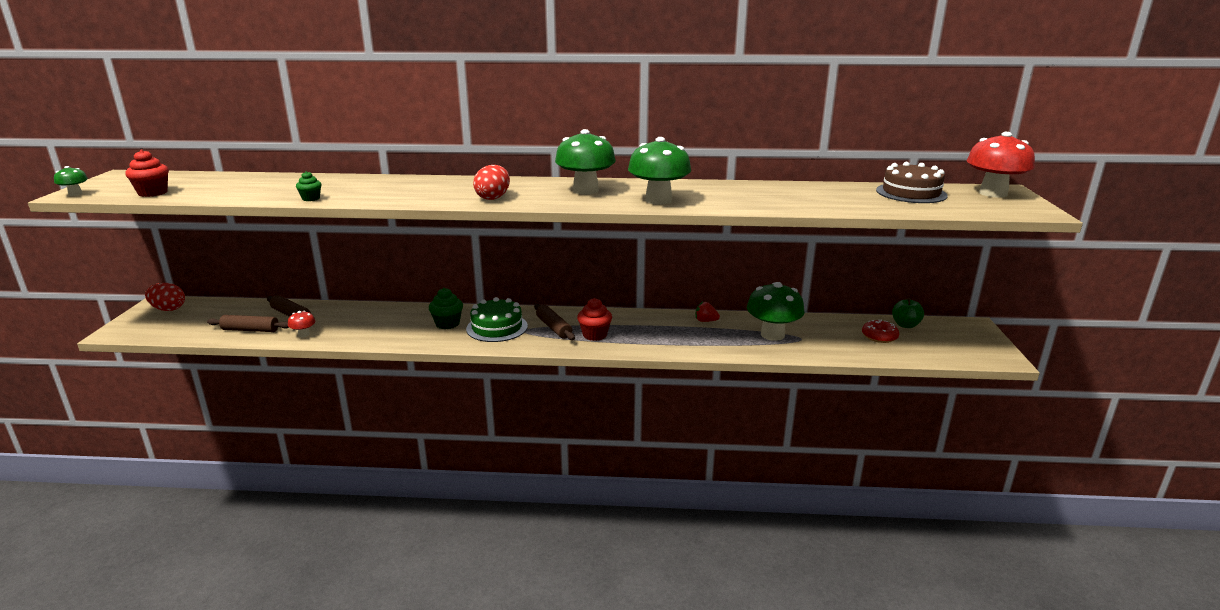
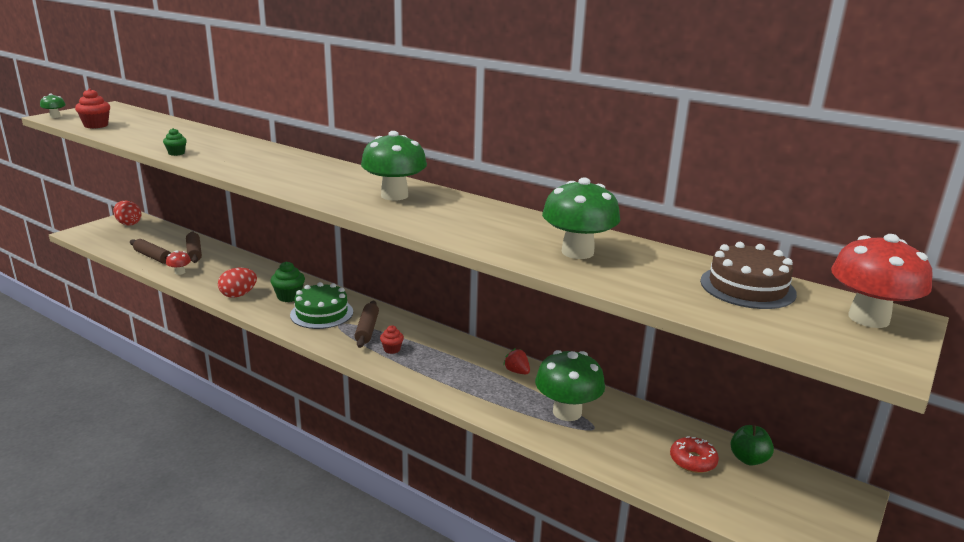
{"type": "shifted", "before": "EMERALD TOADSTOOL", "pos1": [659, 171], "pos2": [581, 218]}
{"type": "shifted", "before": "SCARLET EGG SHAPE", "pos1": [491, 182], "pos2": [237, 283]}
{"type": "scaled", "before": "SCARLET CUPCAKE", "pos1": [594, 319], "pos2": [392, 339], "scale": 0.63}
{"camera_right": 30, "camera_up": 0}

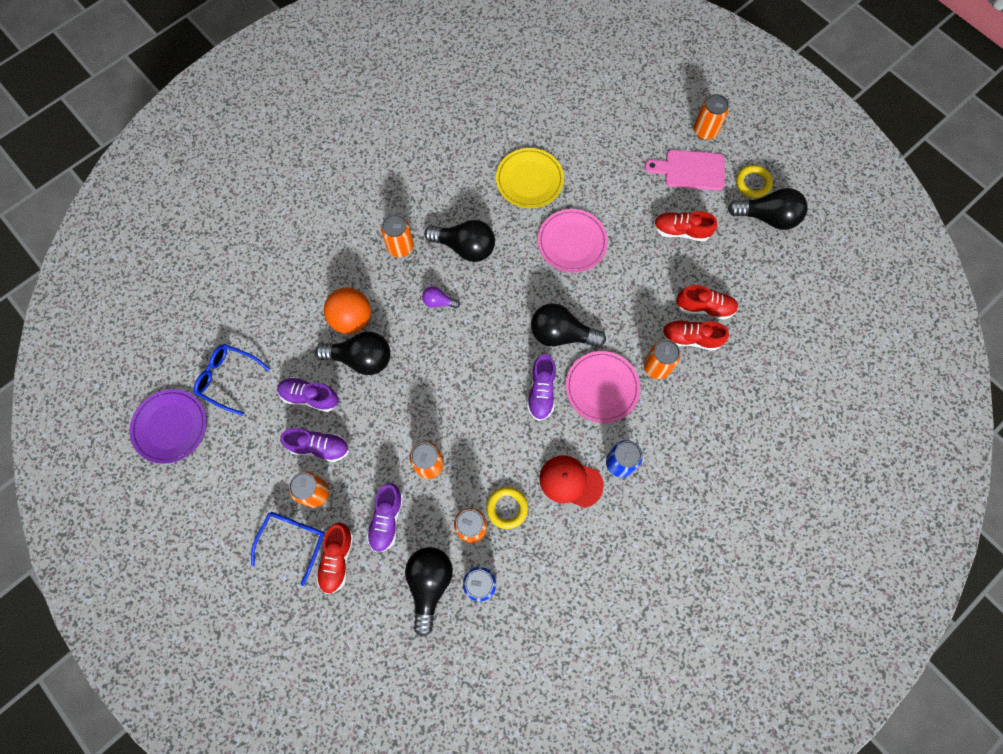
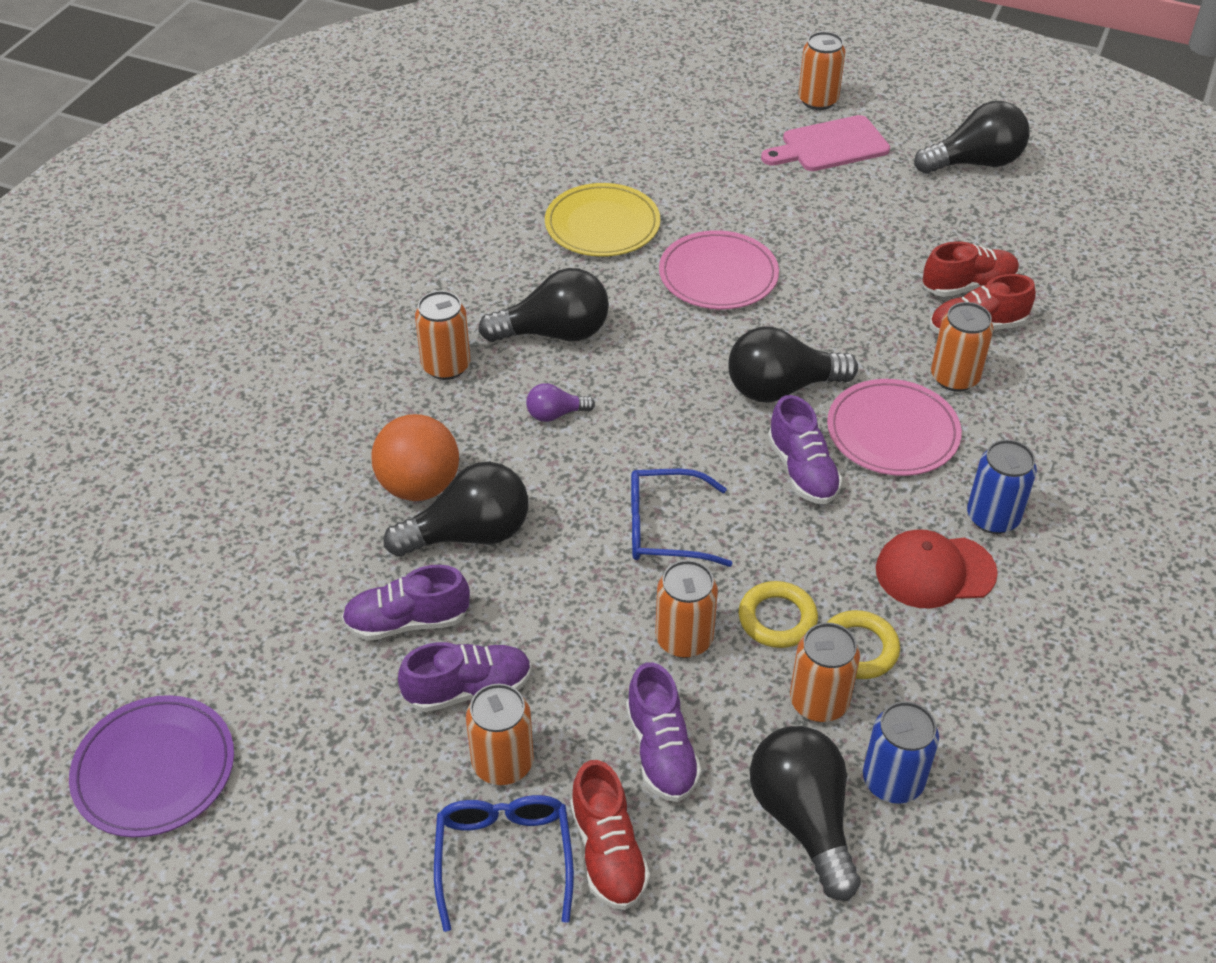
{"type": "shifted", "before": "YELLOW TORUS", "pos1": [754, 181], "pos2": [778, 614]}
{"type": "gone", "before": "SCARLET SNEAKER", "pos1": [685, 226]}
{"type": "shifted", "before": "BLUE EYEGLASSES", "pos1": [232, 380], "pos2": [681, 518]}
{"camera_right": -25, "camera_up": -25}

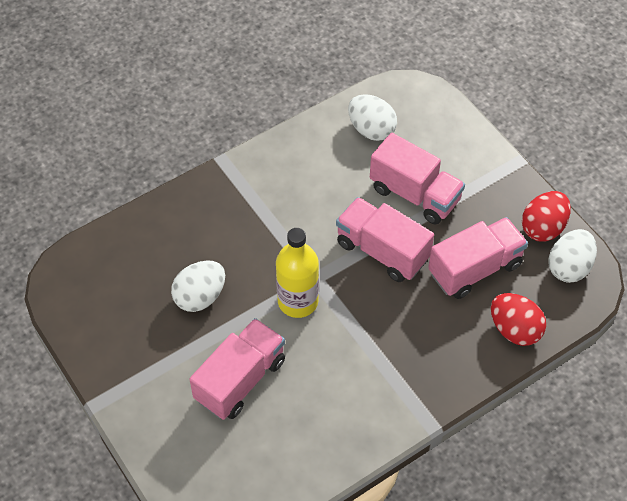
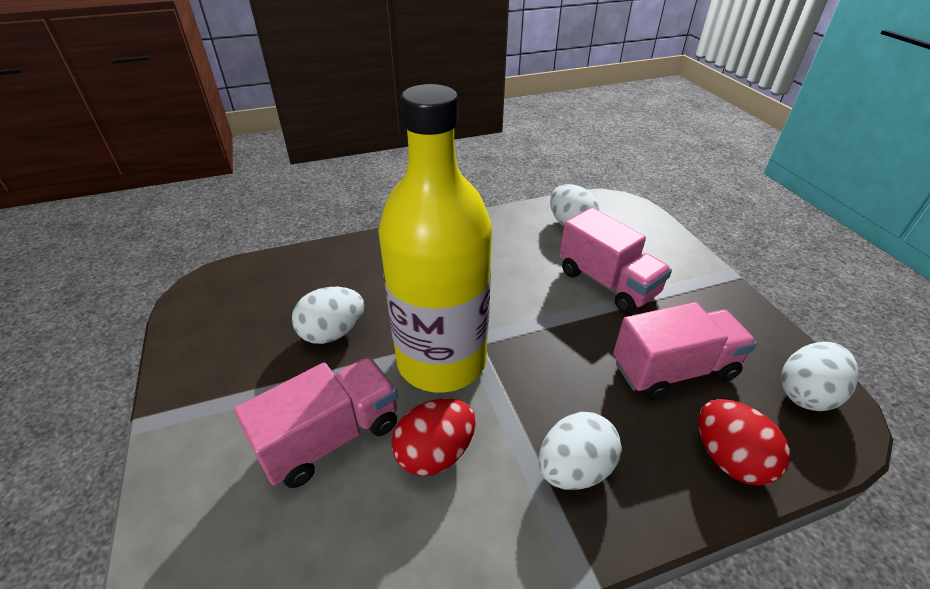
{"type": "shifted", "before": "SCARLET EGG SHAPE", "pos1": [546, 216], "pos2": [433, 437]}
{"type": "gone", "before": "PINK TOY TRUCK", "pos1": [385, 239]}
{"type": "scaled", "before": "YELLOW DRINK BOTTLE", "pos1": [297, 273], "pos2": [435, 238], "scale": 1.76}
{"type": "new", "after": "SNOW-WHITE EGG SHAPE", "pos2": [579, 451]}
{"camera_right": 15, "camera_up": -15}

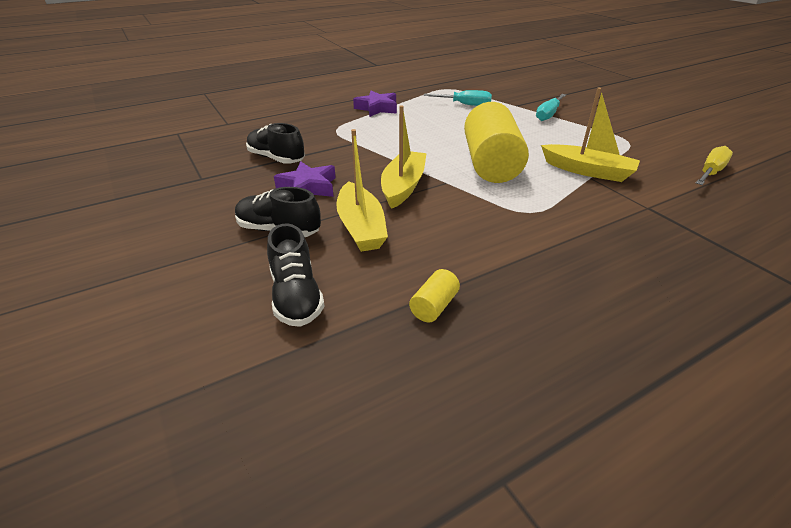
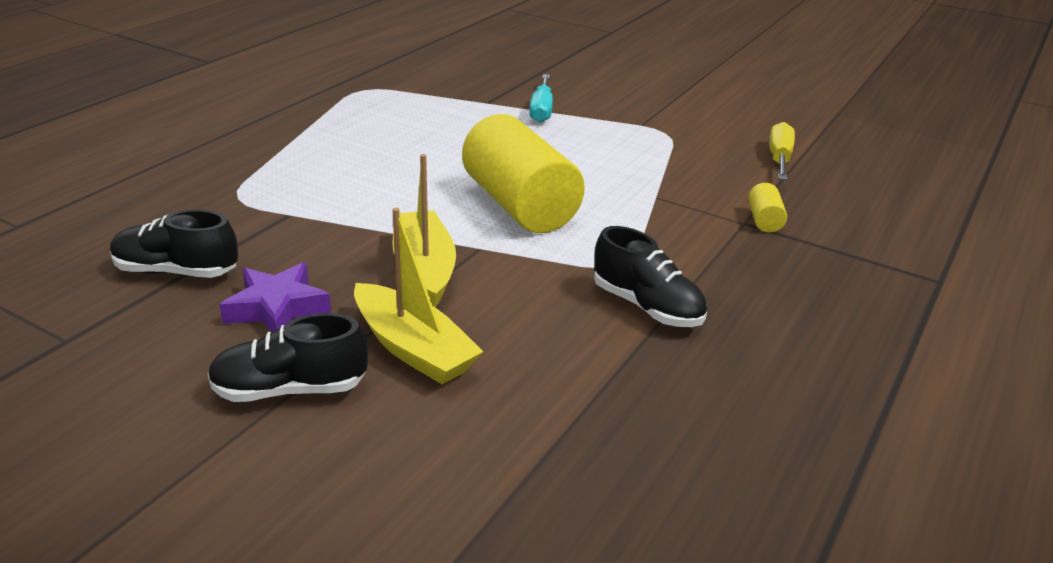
{"type": "gone", "before": "YELLOW SAILBOAT", "pos1": [590, 135]}
{"type": "gone", "before": "AQUA SCREWDRIVER", "pos1": [458, 98]}
{"type": "gone", "before": "PURPLE STAR SHAPE", "pos1": [375, 104]}
{"type": "shifted", "before": "BLACK SNEAKER", "pos1": [296, 275], "pos2": [650, 276]}
{"type": "shifted", "before": "YELLOW CYLINDER SHAPE", "pos1": [434, 295], "pos2": [767, 208]}
{"camera_right": -30, "camera_up": -5}

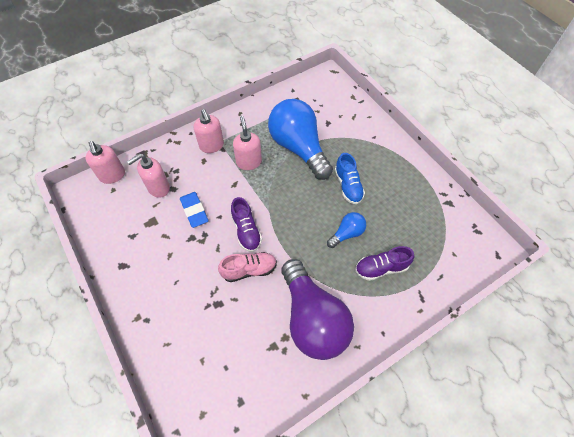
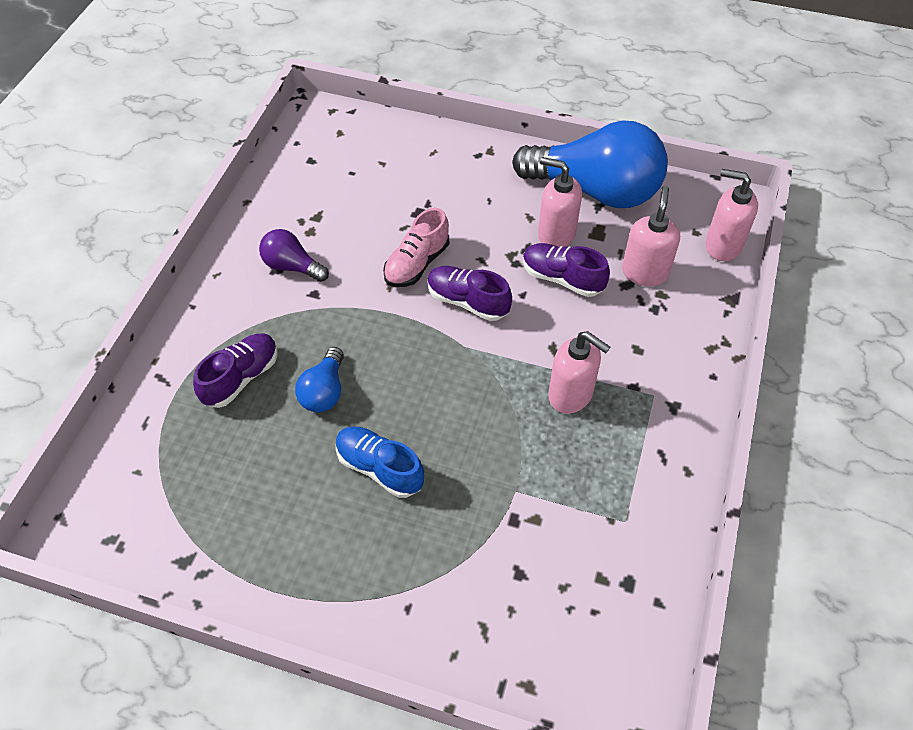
{"type": "shifted", "before": "BLUE LIGHT BULB", "pos1": [300, 139], "pos2": [590, 164]}
{"type": "shifted", "before": "PINK PUMP BOTTLE", "pos1": [209, 131], "pos2": [560, 202]}
{"type": "swapped", "before": "BLUE ERASER", "after": "PURPLE SNEAKER", "pos1": [194, 210], "pos2": [566, 270]}
{"type": "scaled", "before": "PURPLE LIGHT BULB", "pos1": [317, 309], "pos2": [294, 255], "scale": 0.46}
{"camera_right": 140, "camera_up": -5}

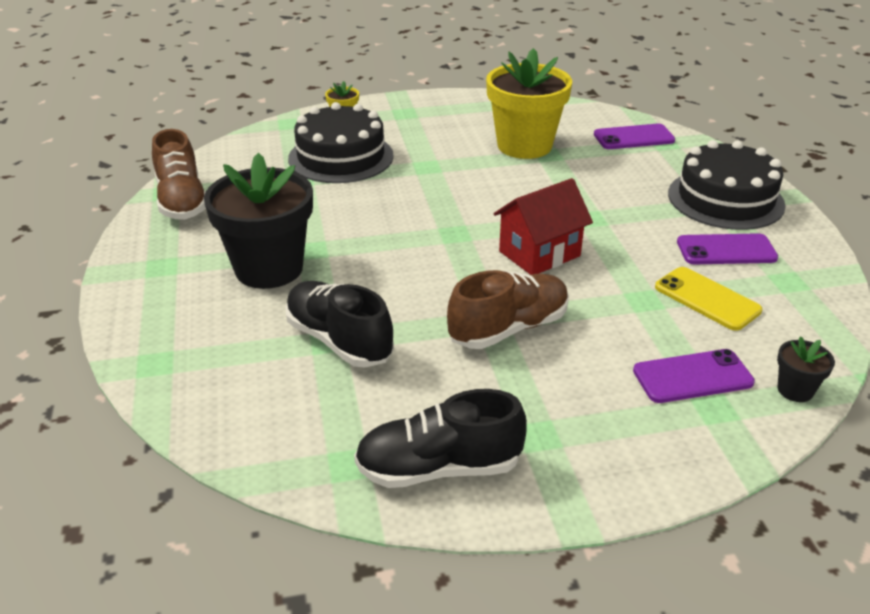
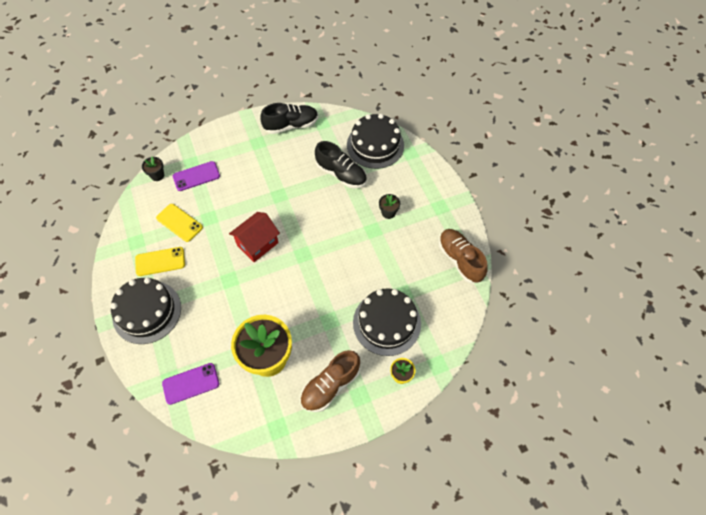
{"type": "scaled", "before": "BLACK FLOWER POT", "pos1": [258, 221], "pos2": [389, 206], "scale": 0.43}
{"type": "repainted", "before": "PURPLE MOBILE PHONE", "after": "YELLOW MOBILE PHONE", "pos1": [727, 248], "pos2": [160, 261]}
{"type": "shifted", "before": "DARK BROWN SNEAKER", "pos1": [508, 309], "pos2": [330, 381]}
{"type": "new", "after": "BLACK CAKE", "pos2": [375, 141]}
{"camera_right": 170, "camera_up": 25}

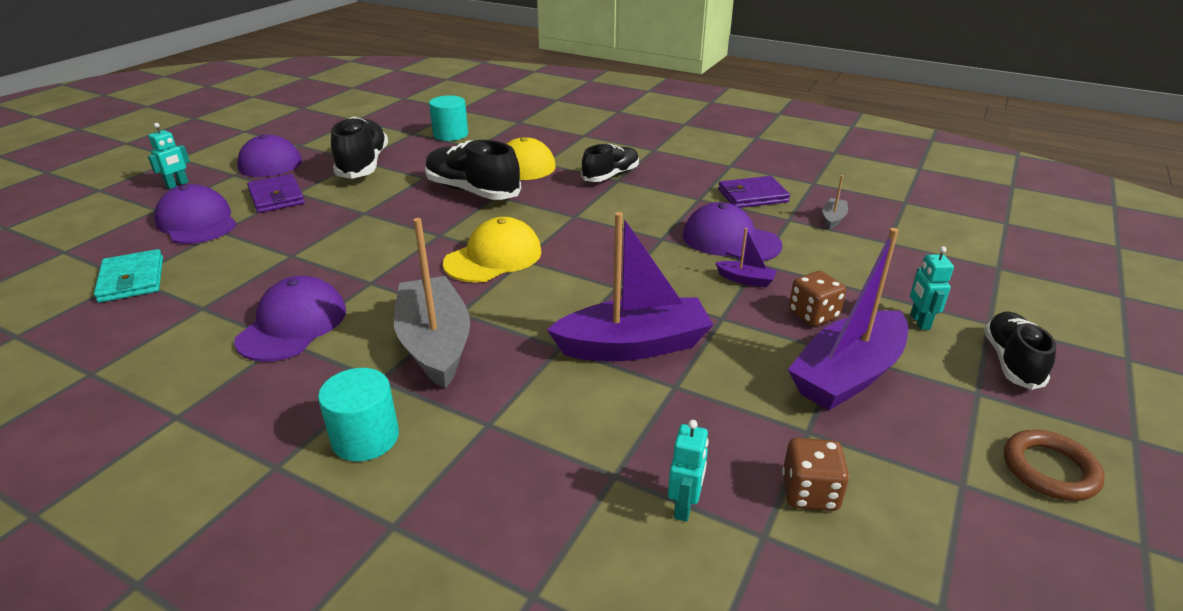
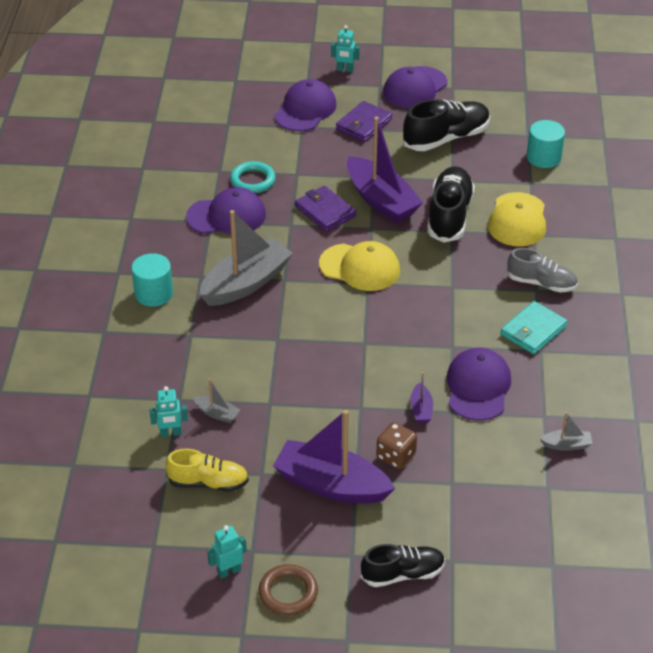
{"type": "repainted", "before": "BLACK SNEAKER", "after": "GRAY SNEAKER", "pos1": [610, 163], "pos2": [542, 270]}
{"type": "shifted", "before": "PURPLE WALLET", "pos1": [754, 192], "pos2": [325, 209]}
{"type": "shifted", "before": "PURPLE SAILBOAT", "pos1": [630, 286], "pos2": [385, 170]}
{"type": "shifted", "before": "AQUA TOY ROBOT", "pos1": [932, 288], "pos2": [227, 552]}
{"type": "shifted", "before": "AQUA WALLET", "pos1": [128, 276], "pos2": [533, 327]}
{"type": "swapped", "before": "DARK BROWN GAME DIE", "after": "YELLOW SNEAKER", "pos1": [815, 474], "pos2": [207, 470]}
{"type": "new", "after": "AQUA TORUS", "pos2": [253, 177]}
{"type": "new", "after": "GRAY SAILBOAT", "pos2": [216, 401]}
{"camera_right": 65, "camera_up": 10}

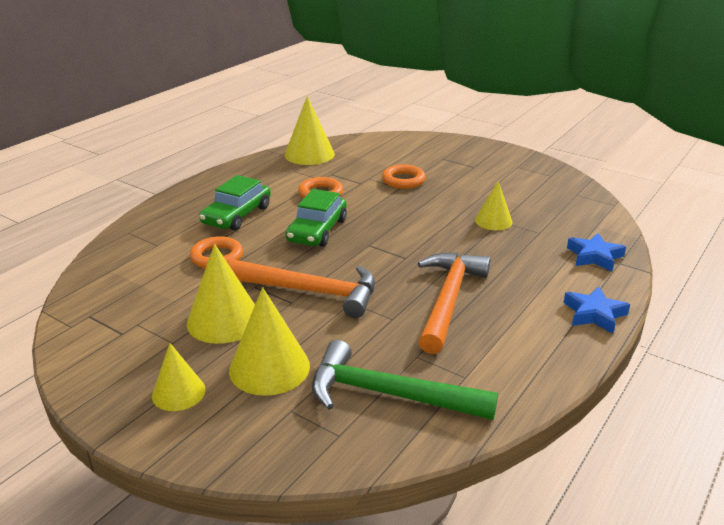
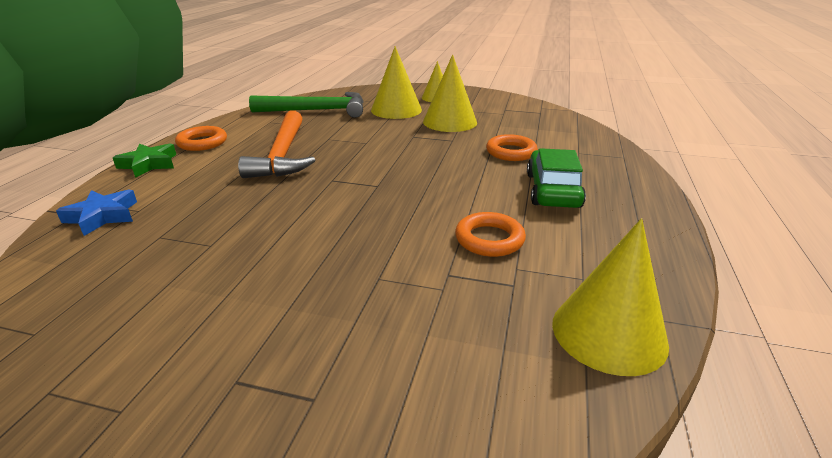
{"type": "shifted", "before": "ORANGE TORUS", "pos1": [404, 176], "pos2": [201, 138]}
{"type": "gone", "before": "YELLOW CONE SHAPE", "pos1": [494, 205]}
{"type": "gone", "before": "EMERALD TOY CAR", "pos1": [316, 218]}
{"type": "gone", "before": "ORANGE CLAW HAMMER", "pos1": [301, 288]}
{"type": "repainted", "before": "BLUE STAR SHAPE", "after": "EMERALD STAR SHAPE", "pos1": [596, 310], "pos2": [144, 160]}
{"camera_right": 160, "camera_up": 0}

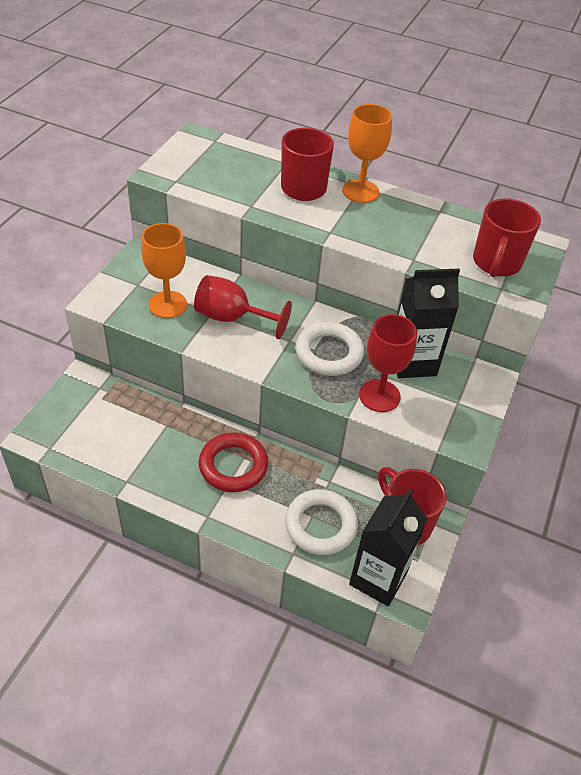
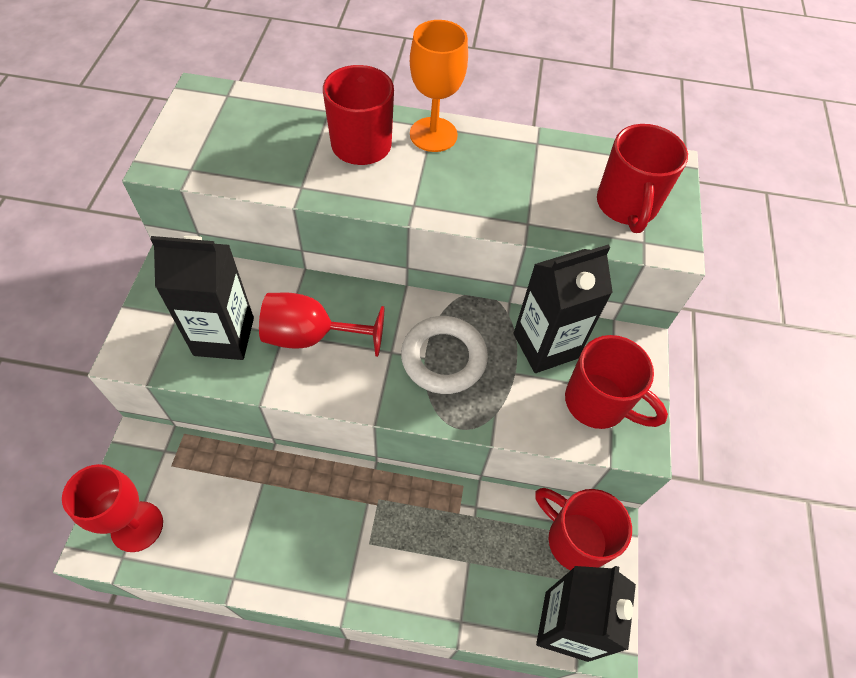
{"type": "swapped", "before": "ORANGE CHALICE", "after": "BLACK CARTON", "pos1": [164, 270], "pos2": [202, 298]}
{"type": "shifted", "before": "SCARLET CHALICE", "pos1": [388, 363], "pos2": [112, 508]}
{"type": "gone", "before": "SCARLET TORUS", "pos1": [233, 462]}
{"type": "gone", "before": "SNOW-WHITE TORUS", "pos1": [321, 522]}
{"type": "new", "after": "SCARLET TEA MUG", "pos2": [616, 382]}
{"camera_right": -15, "camera_up": 10}

